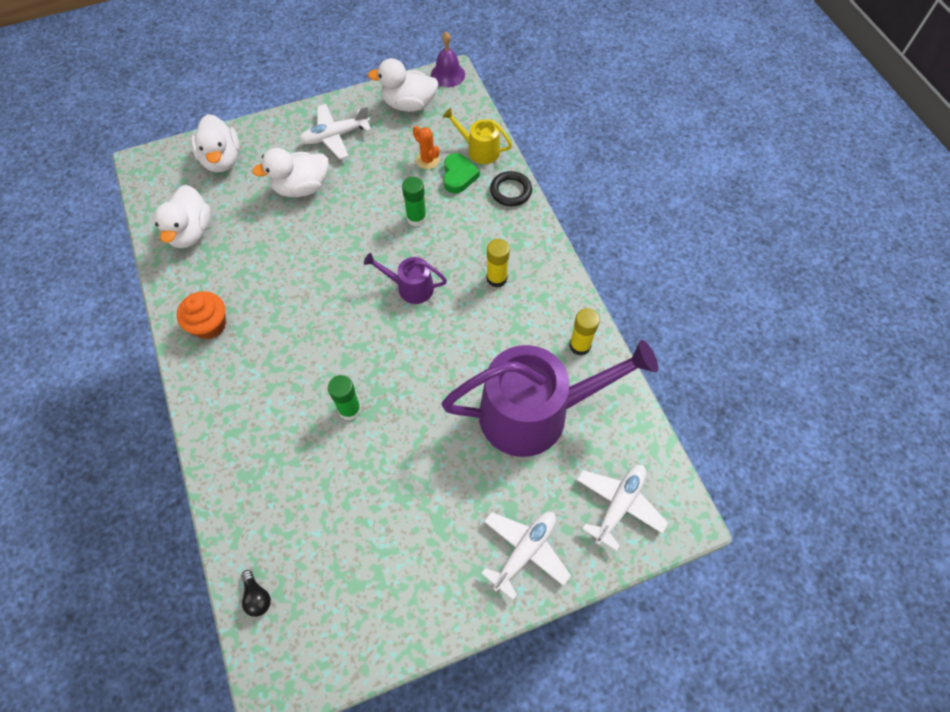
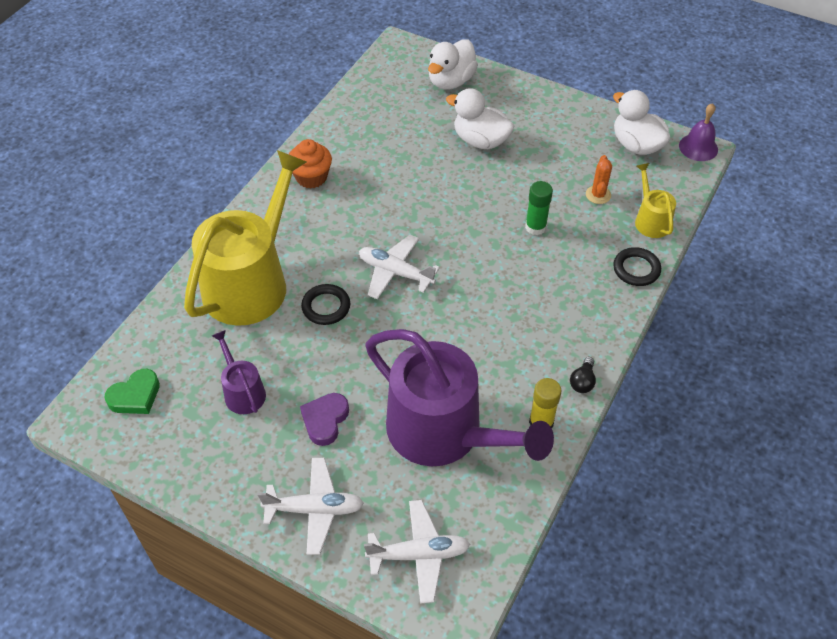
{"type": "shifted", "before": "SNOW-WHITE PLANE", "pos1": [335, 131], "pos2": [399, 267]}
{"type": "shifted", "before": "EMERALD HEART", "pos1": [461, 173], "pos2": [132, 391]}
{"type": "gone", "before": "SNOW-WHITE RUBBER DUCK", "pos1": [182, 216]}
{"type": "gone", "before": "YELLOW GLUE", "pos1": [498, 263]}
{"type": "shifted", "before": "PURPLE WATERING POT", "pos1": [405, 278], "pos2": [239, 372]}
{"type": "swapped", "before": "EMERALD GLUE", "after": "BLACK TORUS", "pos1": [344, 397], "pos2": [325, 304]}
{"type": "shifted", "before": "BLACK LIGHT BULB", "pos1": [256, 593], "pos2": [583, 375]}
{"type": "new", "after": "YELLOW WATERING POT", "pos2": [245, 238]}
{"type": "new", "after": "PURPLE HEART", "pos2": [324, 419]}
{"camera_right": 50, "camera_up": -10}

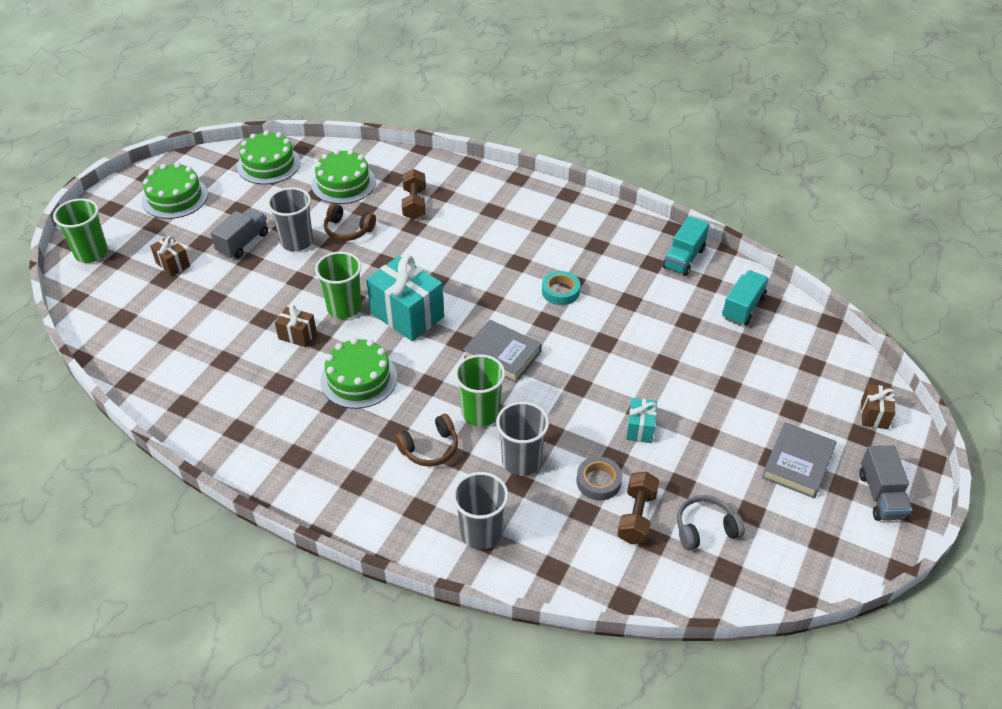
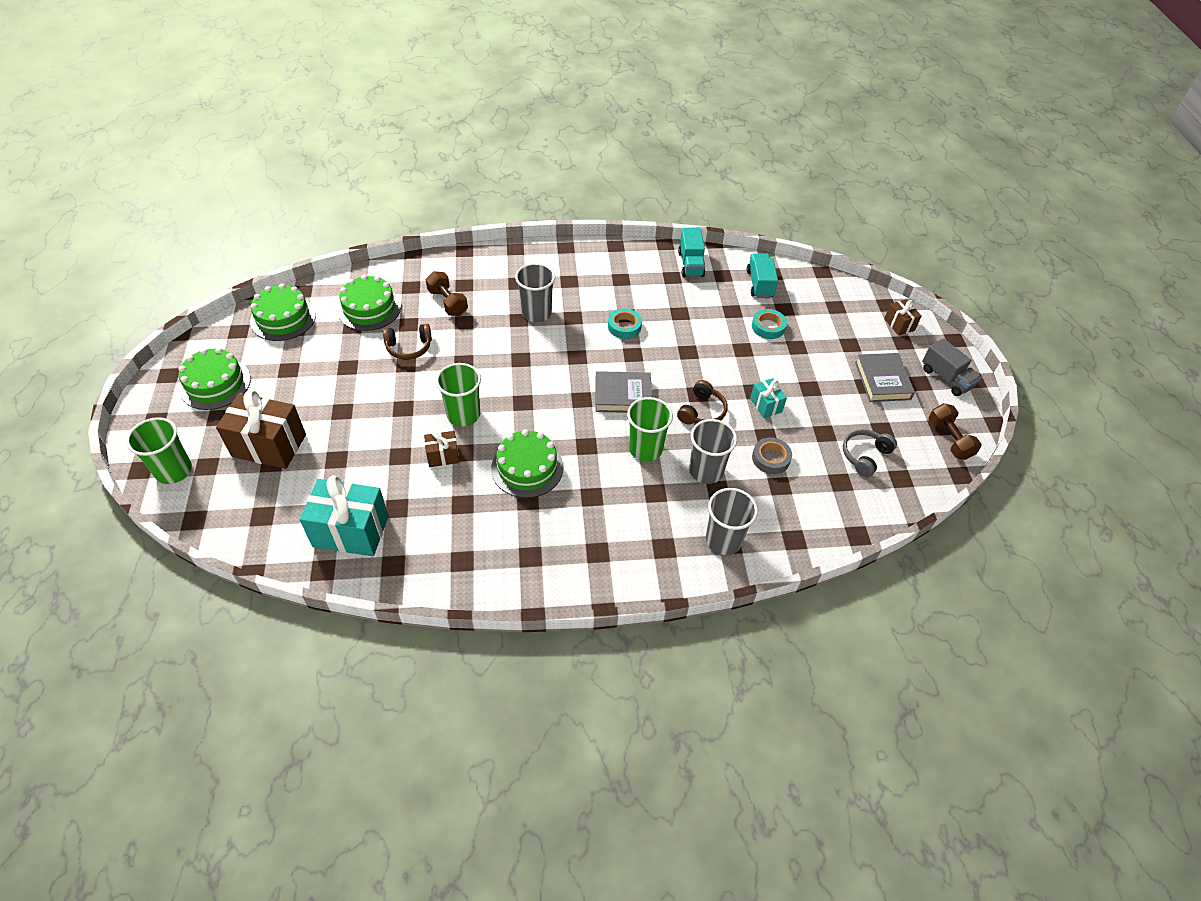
{"type": "shifted", "before": "GRAY BEAKER", "pos1": [290, 219], "pos2": [535, 292]}
{"type": "gone", "before": "GRAY TOY TRUCK", "pos1": [239, 233]}
{"type": "scaled", "before": "DARK BROWN WRAPPED GIFT", "pos1": [170, 256], "pos2": [261, 429], "scale": 1.97}
{"type": "shifted", "before": "AQUA WRAPPED GIFT", "pos1": [405, 298], "pos2": [344, 515]}
{"type": "shifted", "before": "DARK BROWN HEADPHONES", "pos1": [426, 440], "pos2": [702, 402]}
{"type": "shifted", "before": "DARK BROWN FREE WEIGHT", "pos1": [638, 508], "pos2": [955, 431]}
{"type": "new", "after": "AQUA TAPE", "pos2": [769, 324]}
{"camera_right": -35, "camera_up": 5}

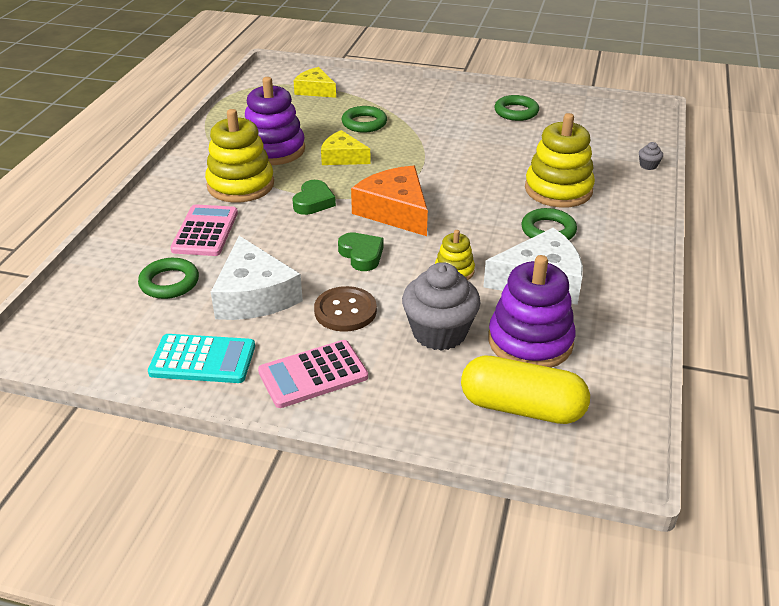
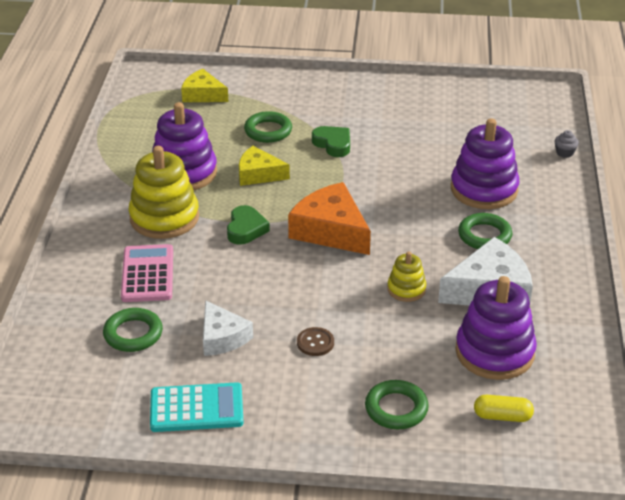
{"type": "shifted", "before": "EMERALD TORUS", "pos1": [516, 108], "pos2": [397, 404]}
{"type": "repainted", "before": "YELLOW STACKING TOY", "after": "PURPLE STACKING TOY", "pos1": [560, 160], "pos2": [485, 163]}
{"type": "shifted", "before": "EMERALD HEART", "pos1": [360, 252], "pos2": [331, 141]}
{"type": "scaled", "before": "SNOW-WHITE CHEESE WEDGE", "pos1": [257, 278], "pos2": [228, 328], "scale": 0.63}
{"type": "gone", "before": "GRAY CUPCAKE", "pos1": [441, 306]}
{"type": "scaled", "before": "DARK BROWN BUTTON", "pos1": [345, 309], "pos2": [315, 341], "scale": 0.62}
{"type": "gone", "before": "PINK CALCULATOR", "pos1": [313, 374]}
{"type": "scaled", "before": "YELLOW PILL SHAPE", "pos1": [525, 390], "pos2": [504, 408], "scale": 0.52}
{"camera_right": -10, "camera_up": 0}

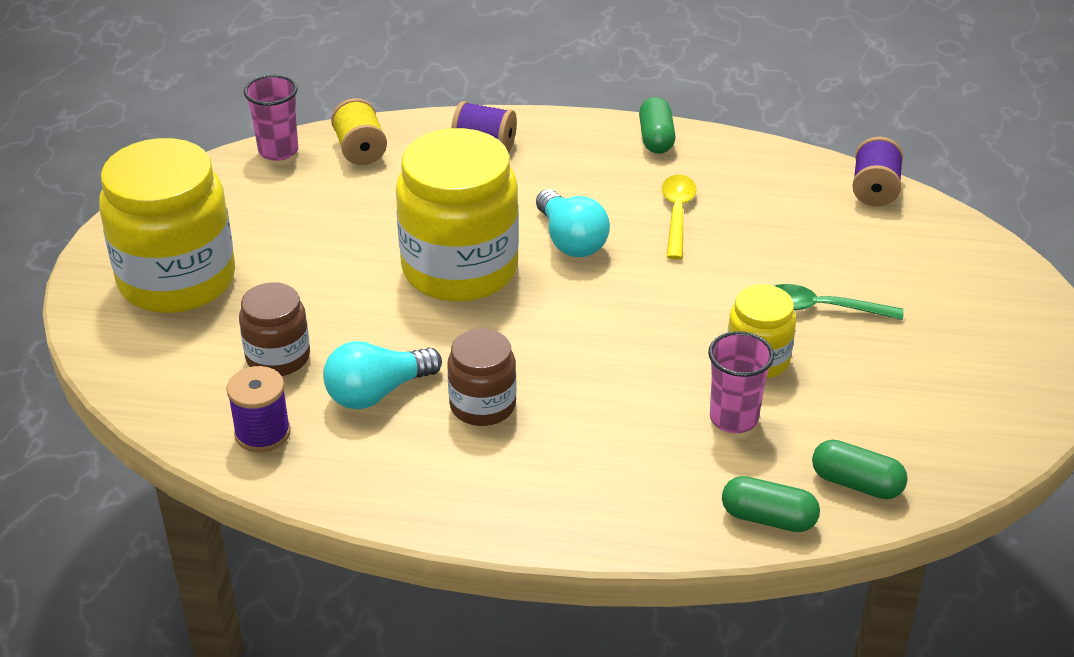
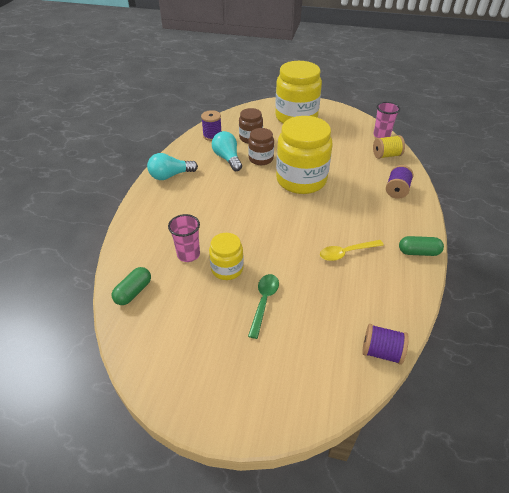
{"type": "rotated", "before": "YELLOW TEASPOON", "pos1": [679, 217], "pos2": [352, 250], "turn": 150}
{"type": "shifted", "before": "AQUA LIGHT BULB", "pos1": [573, 223], "pos2": [172, 166]}
{"type": "shifted", "before": "DARK BROWN JAM JAR", "pos1": [481, 377], "pos2": [261, 146]}
{"type": "gone", "before": "EMERALD PILL SHAPE", "pos1": [771, 504]}
{"camera_right": 95, "camera_up": 5}

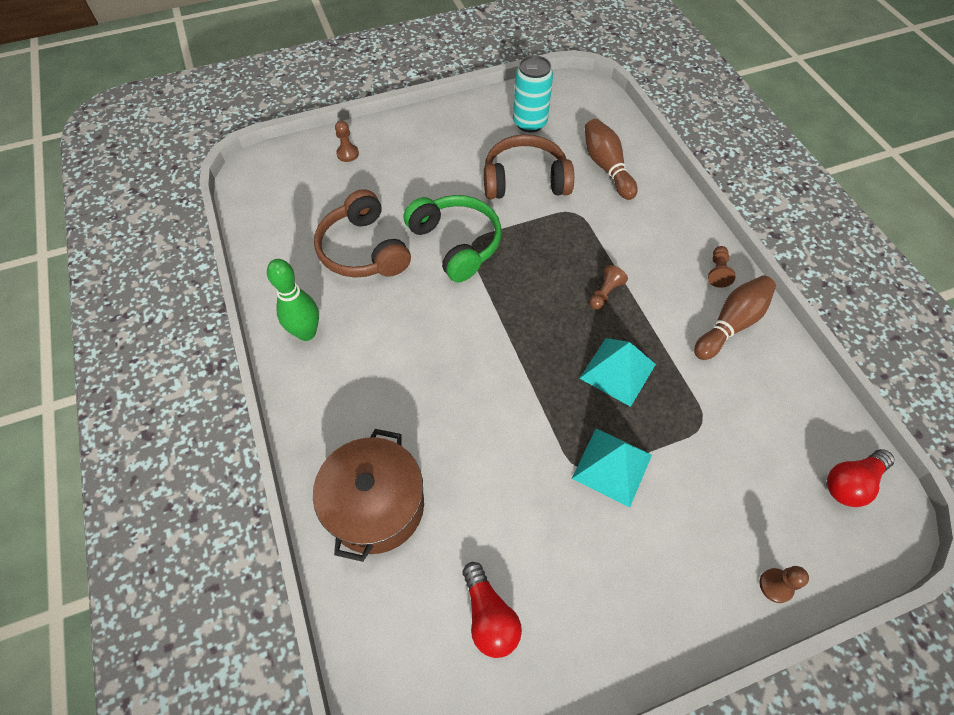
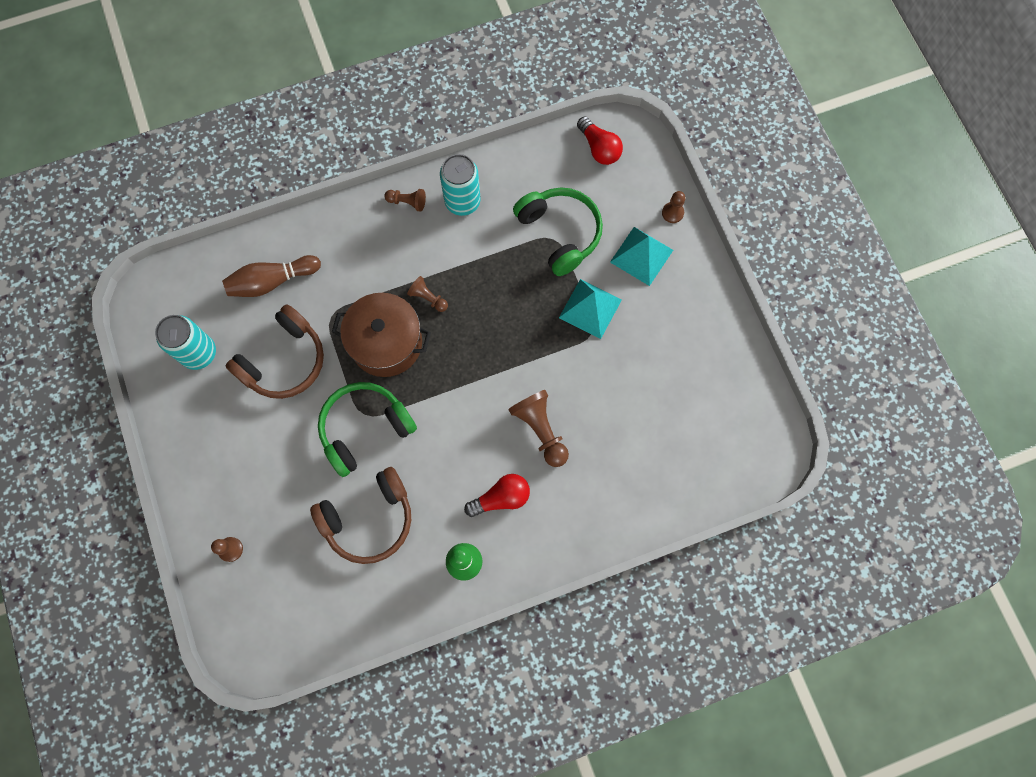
{"type": "rotated", "before": "DARK BROWN HEADPHONES", "pos1": [529, 167], "pos2": [275, 351], "turn": -135}
{"type": "swapped", "before": "DARK BROWN BOWLING PIN", "after": "AQUA TIN", "pos1": [735, 317], "pos2": [460, 185]}
{"type": "shifted", "before": "AQUA PYRAMID SHAPE", "pos1": [617, 372], "pos2": [641, 256]}
{"type": "shifted", "before": "DARK BROWN COOKING POT", "pos1": [368, 495], "pos2": [381, 335]}
{"type": "shifted", "before": "SCARLET LIGHT BULB", "pos1": [492, 610], "pos2": [497, 495]}
{"type": "new", "after": "EMERALD HEADPHONES", "pos2": [558, 231]}
{"type": "new", "after": "DARK BROWN PAWN", "pos2": [538, 428]}
{"camera_right": -90, "camera_up": 15}

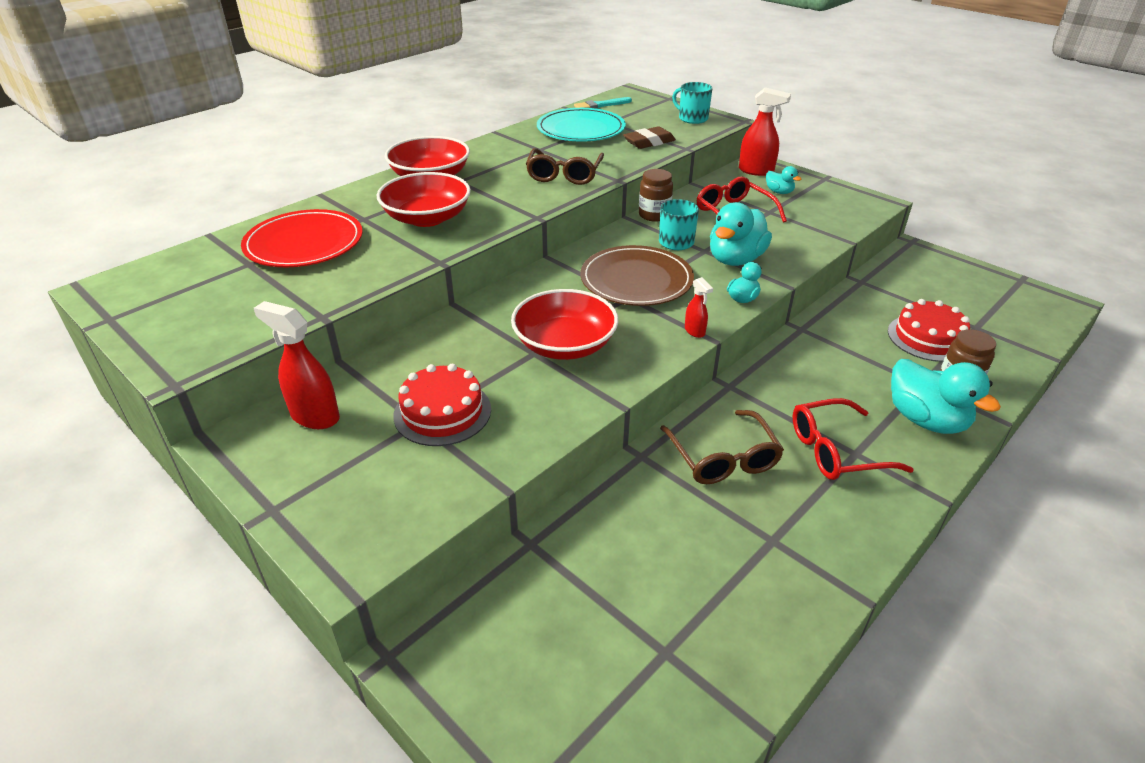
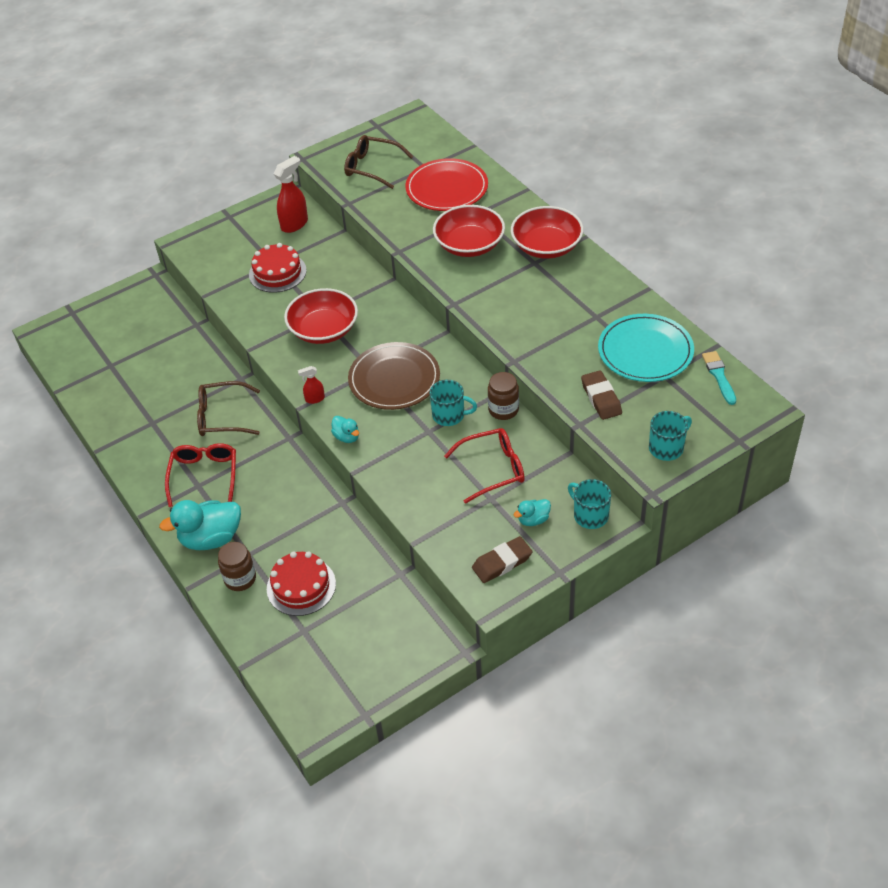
{"type": "swapped", "before": "SCARLET SPRAY BOTTLE", "after": "AQUA TEA MUG", "pos1": [765, 131], "pos2": [589, 504]}
{"type": "shifted", "before": "DARK BROWN EYEGLASSES", "pos1": [565, 166], "pos2": [378, 162]}
{"type": "gone", "before": "AQUA RUBBER DUCK", "pos1": [741, 234]}
{"type": "new", "after": "DARK BROWN ERASER", "pos2": [502, 559]}
{"camera_right": 105, "camera_up": 10}

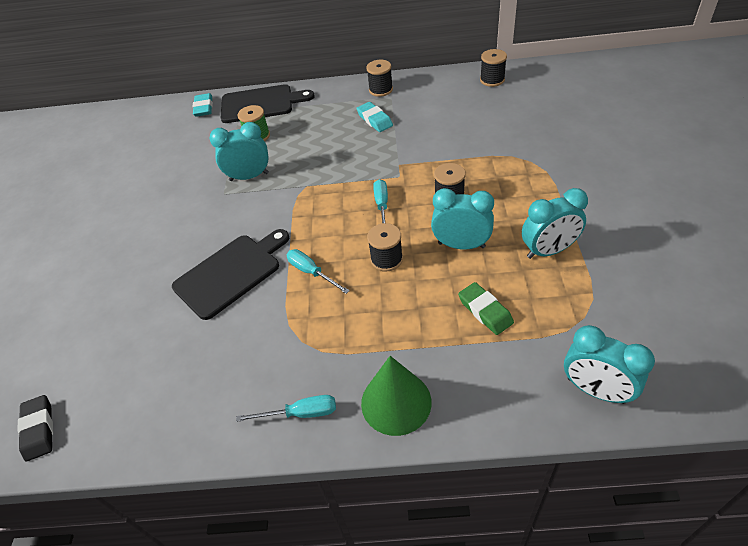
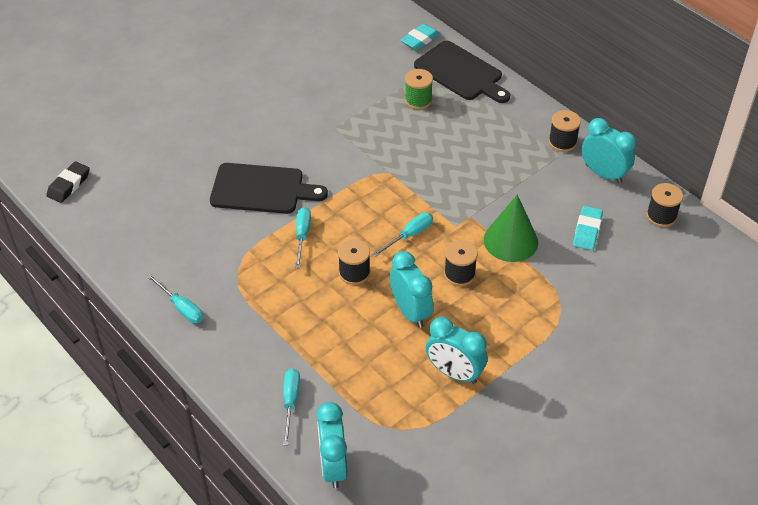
{"type": "shifted", "before": "AQUA ERASER", "pos1": [374, 117], "pos2": [588, 228]}
{"type": "shifted", "before": "AQUA ALARM CLOCK", "pos1": [239, 151], "pos2": [609, 151]}
{"type": "gone", "before": "EMERALD ERASER", "pos1": [486, 308]}
{"type": "shifted", "before": "EMERALD CONE SHAPE", "pos1": [396, 396], "pos2": [511, 228]}
{"type": "new", "after": "AQUA SCREWDRIVER", "pos2": [291, 406]}
{"camera_right": 45, "camera_up": 0}

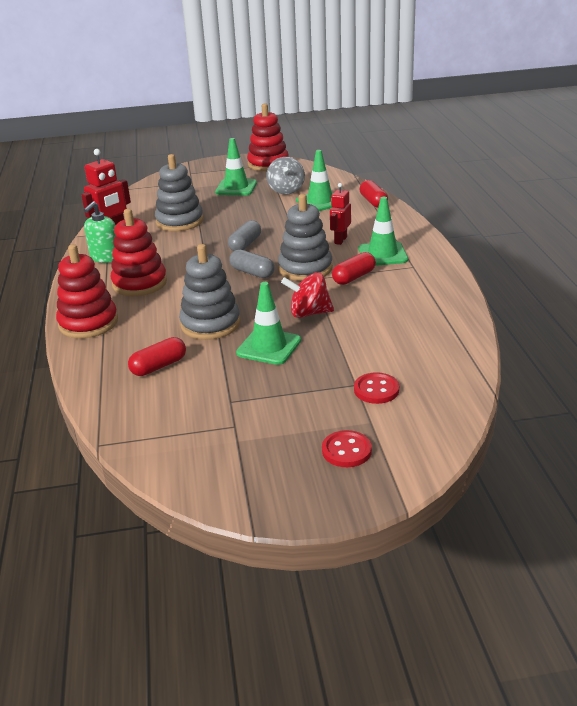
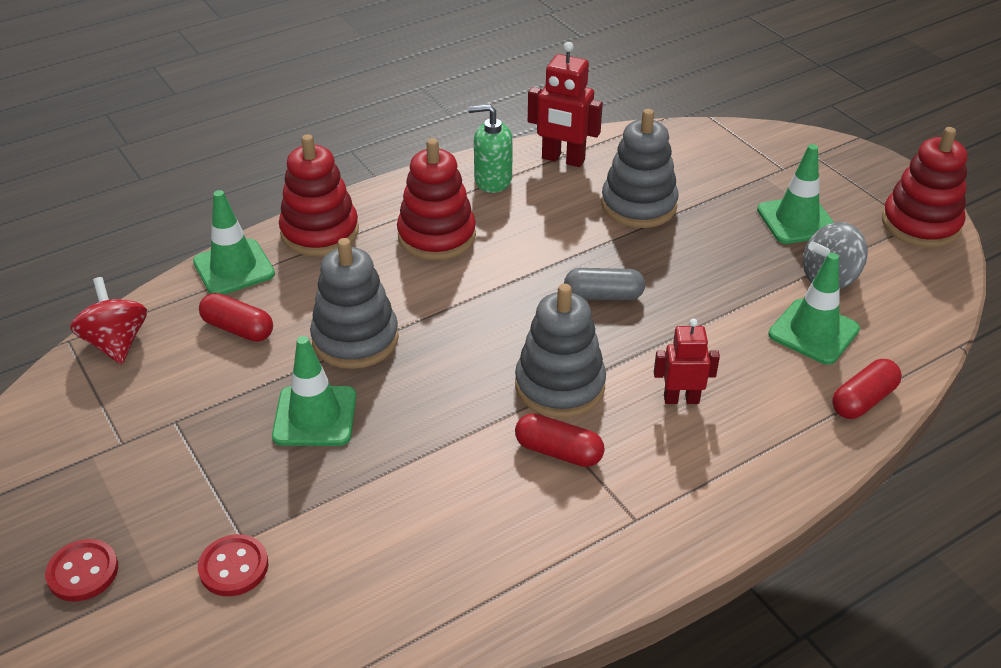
{"type": "shifted", "before": "EMERALD TRAFFIC CONE", "pos1": [383, 231], "pos2": [234, 242]}
{"type": "gone", "before": "GRAY PILL SHAPE", "pos1": [252, 263]}
{"type": "shifted", "before": "SCARLET WHIRLIGIG", "pos1": [307, 295], "pos2": [108, 321]}
{"camera_right": 65, "camera_up": 10}

